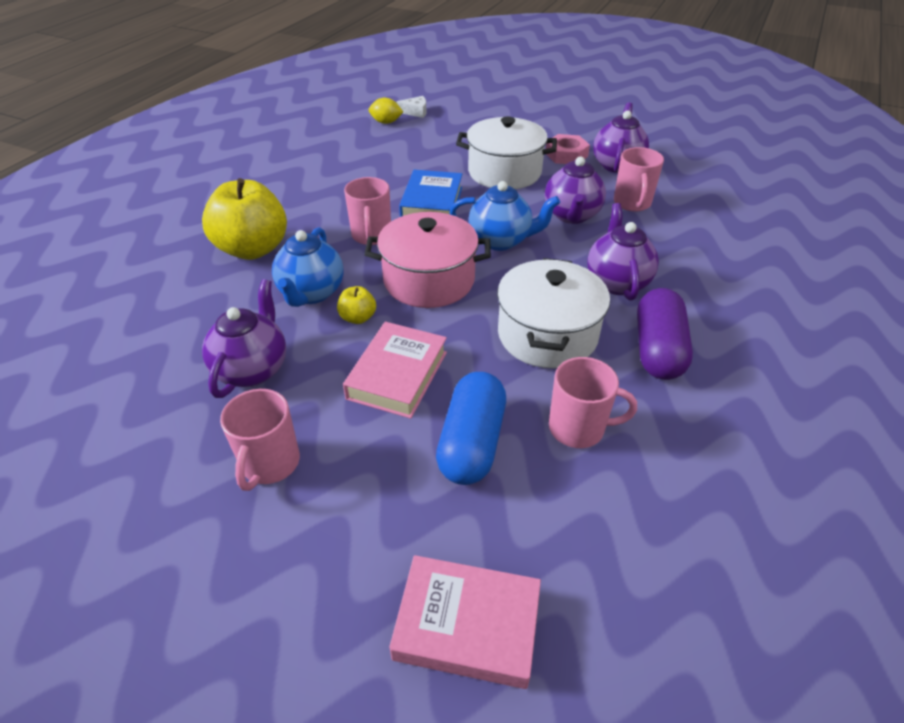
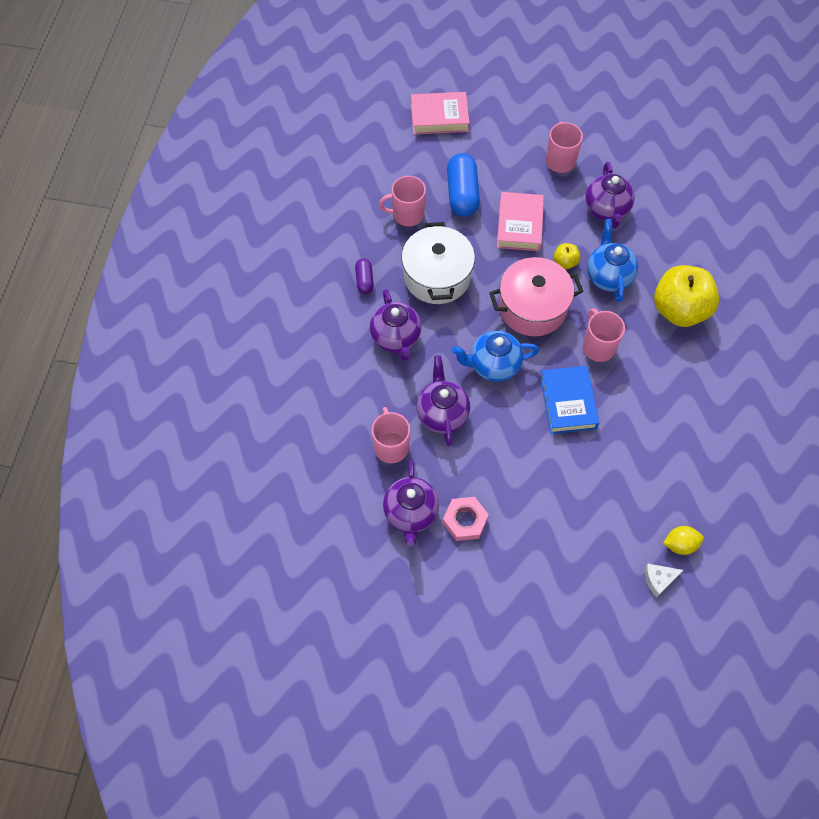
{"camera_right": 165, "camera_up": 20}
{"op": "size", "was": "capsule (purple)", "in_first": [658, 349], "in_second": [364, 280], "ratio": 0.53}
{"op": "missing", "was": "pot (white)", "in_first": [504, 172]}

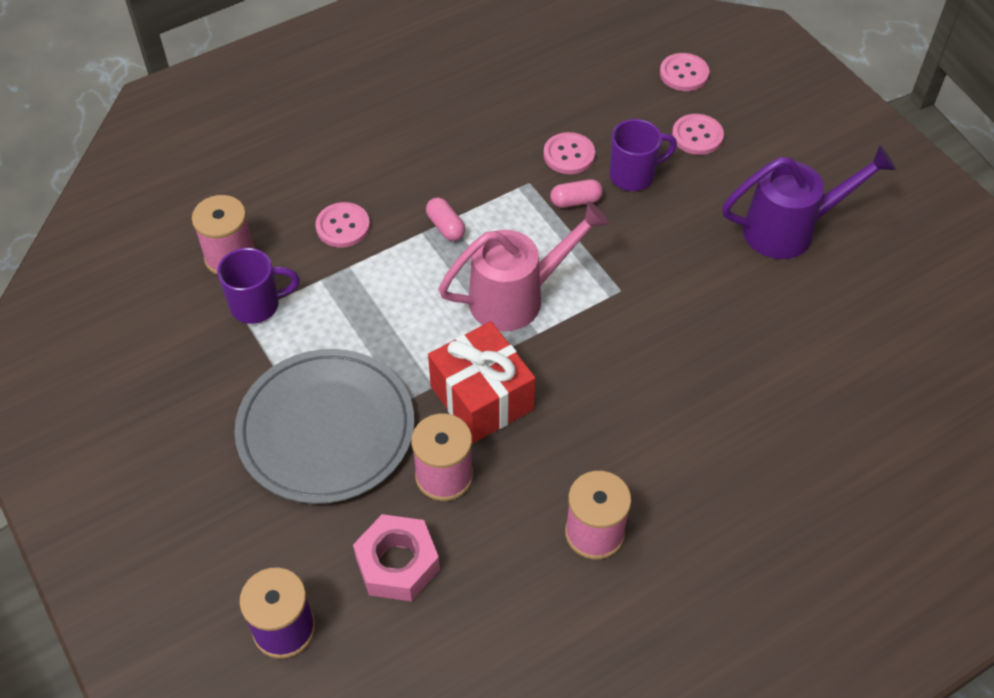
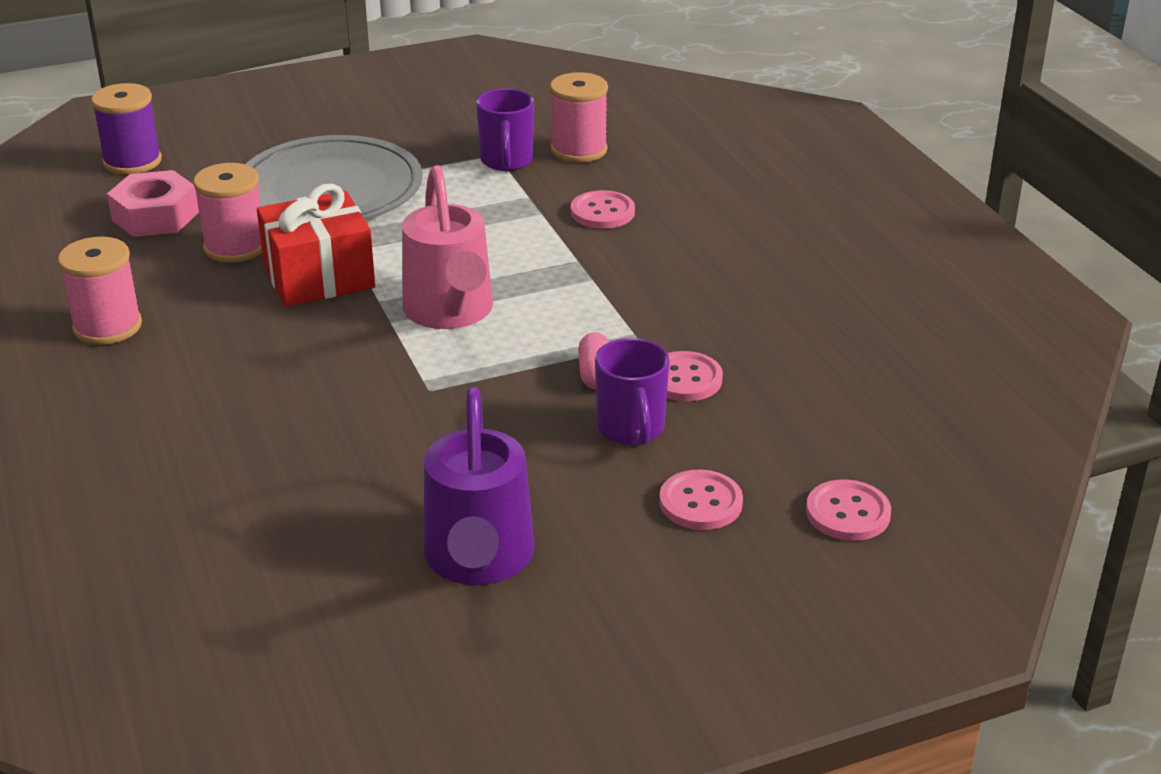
{"camera_right": 100, "camera_up": -20}
{"op": "missing", "was": "capsule (pink)", "in_first": [445, 226]}

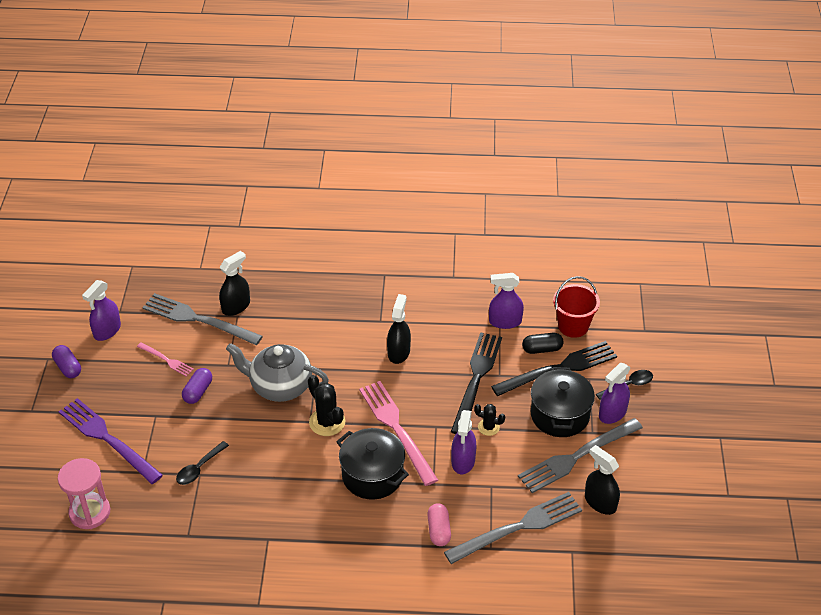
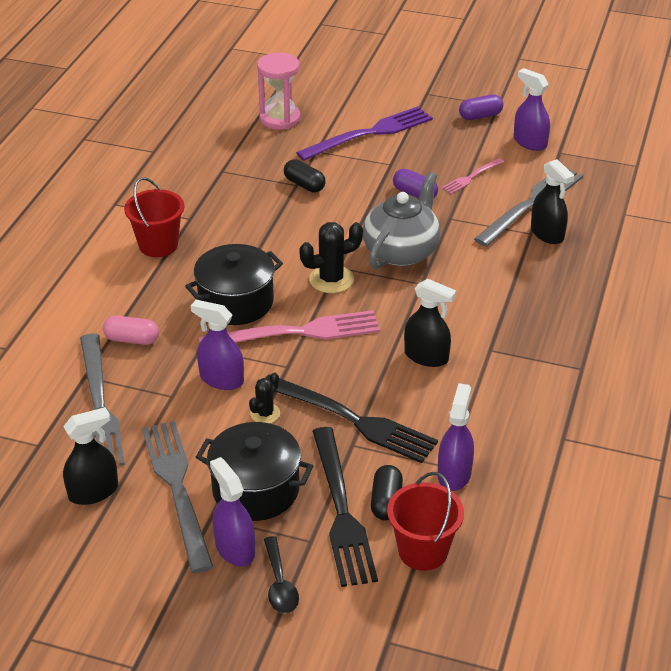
{"camera_right": 105, "camera_up": -5}
{"op": "appeared", "now": "bucket (red)", "in_second": [158, 245]}
{"op": "exchanged", "was": "spoon (black)", "now": "capsule (black)", "in_first": [199, 468], "in_second": [304, 185]}

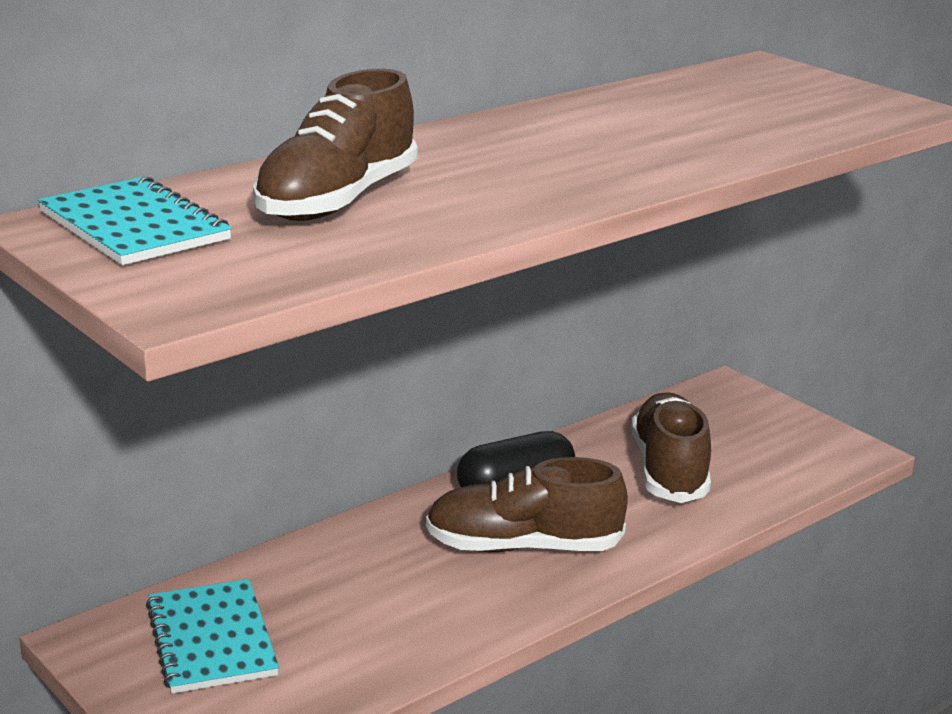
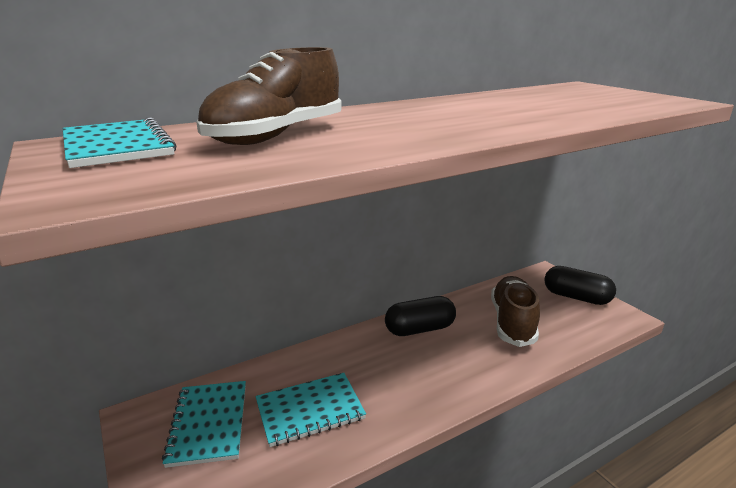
{"camera_right": 10, "camera_up": 0}
{"op": "appeared", "now": "notebook (turquoise)", "in_second": [310, 410]}
{"op": "appeared", "now": "capsule (black)", "in_second": [576, 297]}
{"op": "missing", "was": "shoe (brown)", "in_first": [523, 547]}

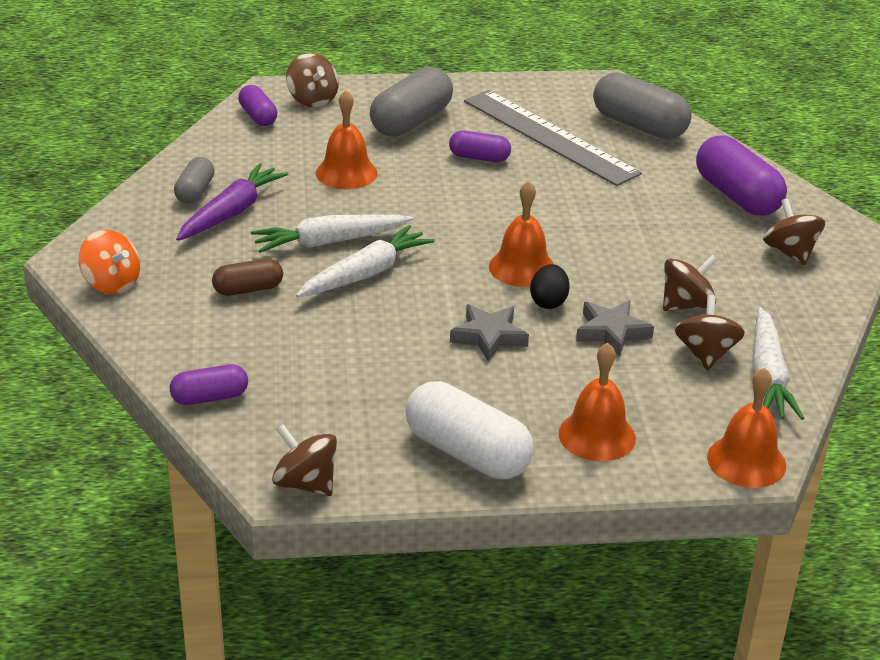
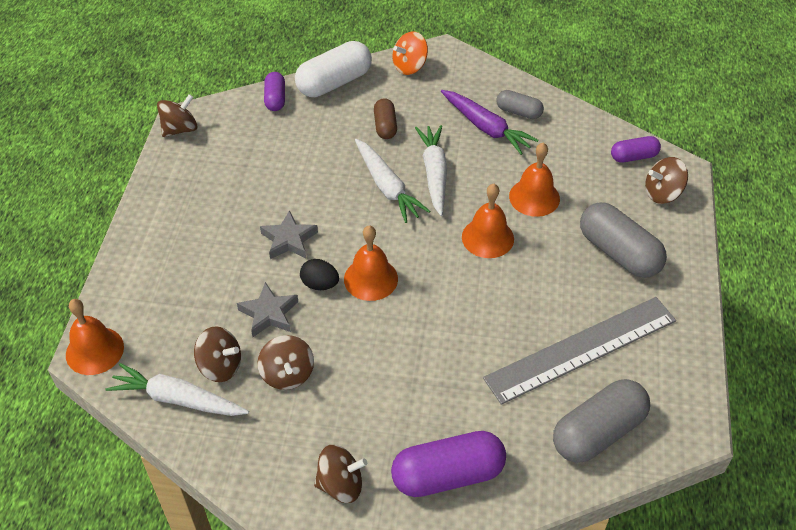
{"camera_right": 105, "camera_up": 15}
{"op": "relocated", "was": "capsule (white)", "in_first": [467, 453], "in_second": [334, 82]}
{"op": "relocated", "was": "bell (orange)", "in_first": [597, 435], "in_second": [487, 237]}
{"op": "missing", "was": "capsule (purple)", "in_first": [479, 158]}

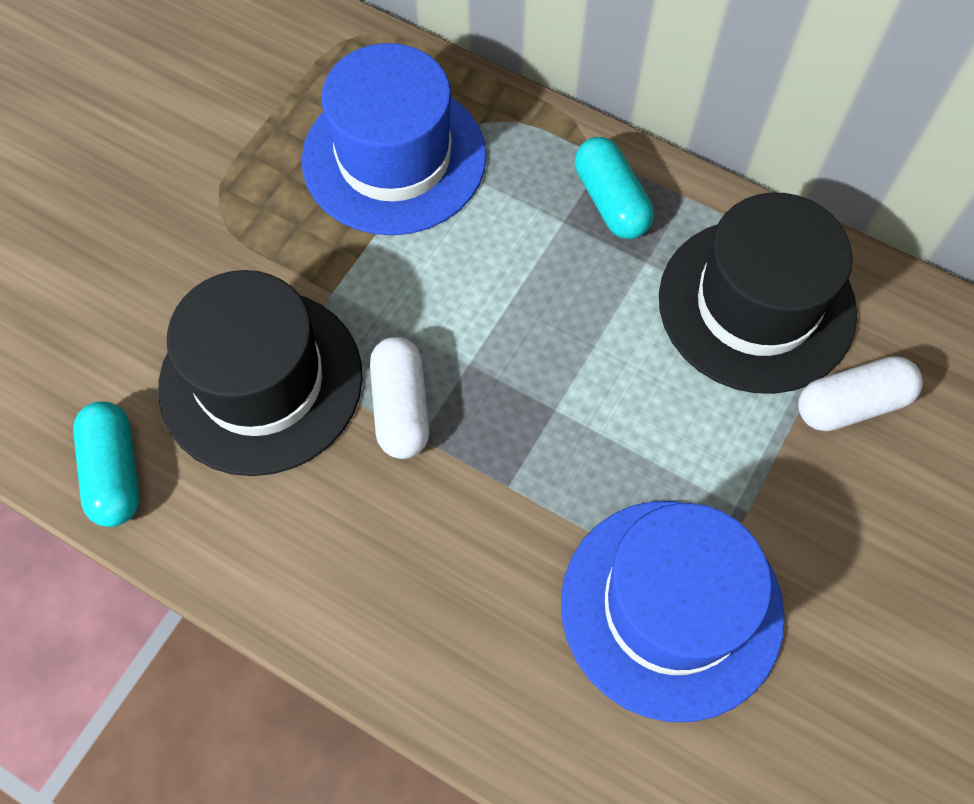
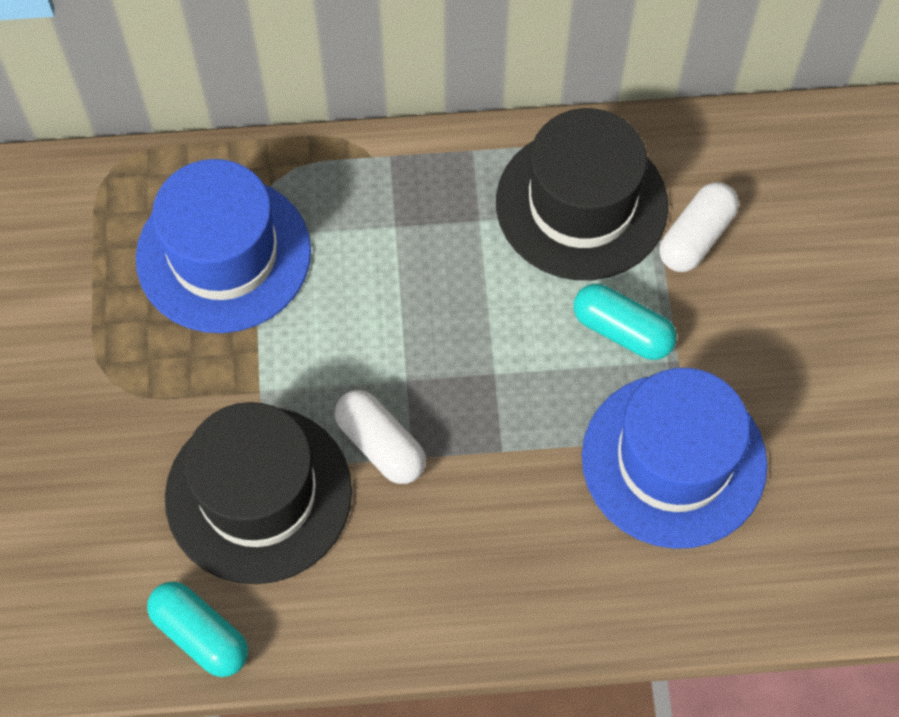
{"camera_right": -35, "camera_up": 0}
{"op": "relocated", "was": "capsule (turquoise)", "in_first": [611, 201], "in_second": [622, 331]}

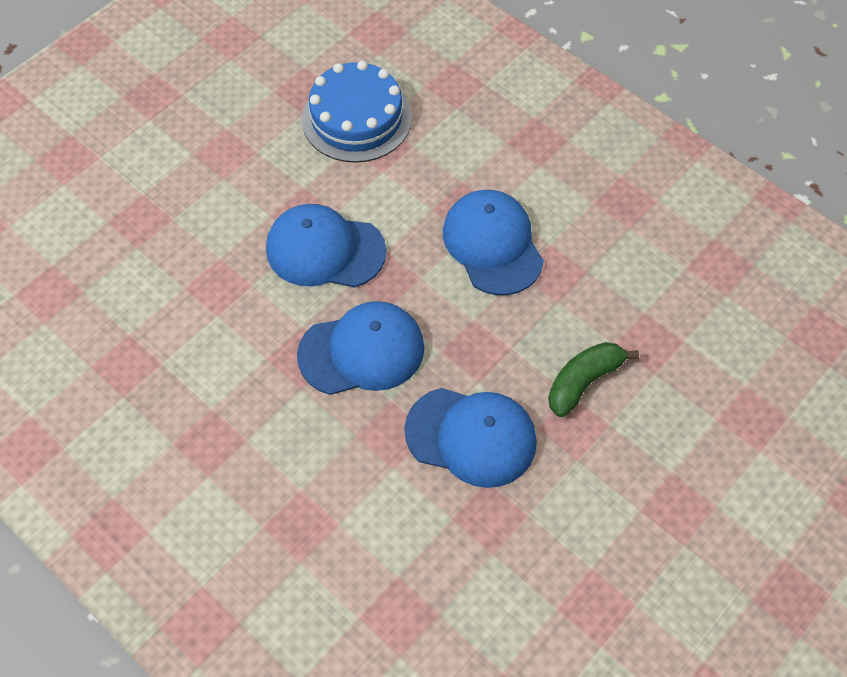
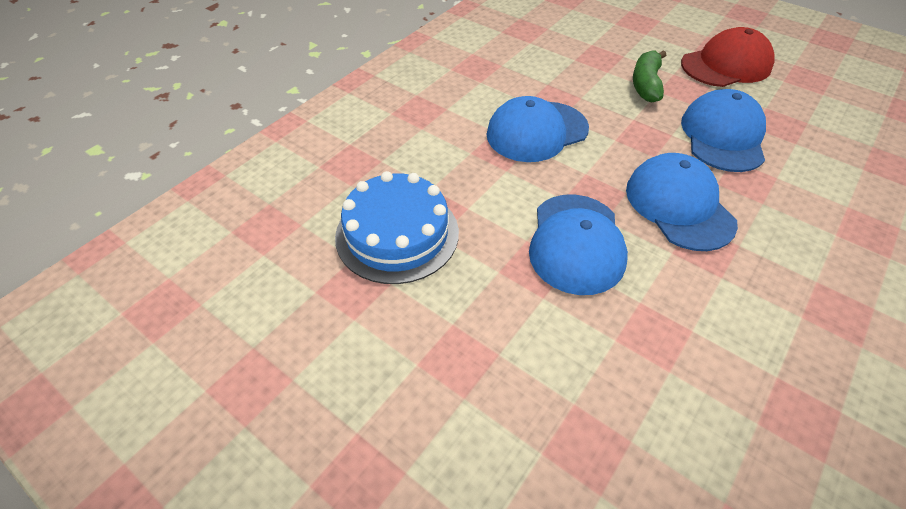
{"camera_right": -95, "camera_up": -10}
{"op": "spun", "was": "banana (green)", "in_first": [583, 381], "in_second": [646, 84], "clockwise": 60}
{"op": "appeared", "now": "cap (red)", "in_second": [726, 65]}

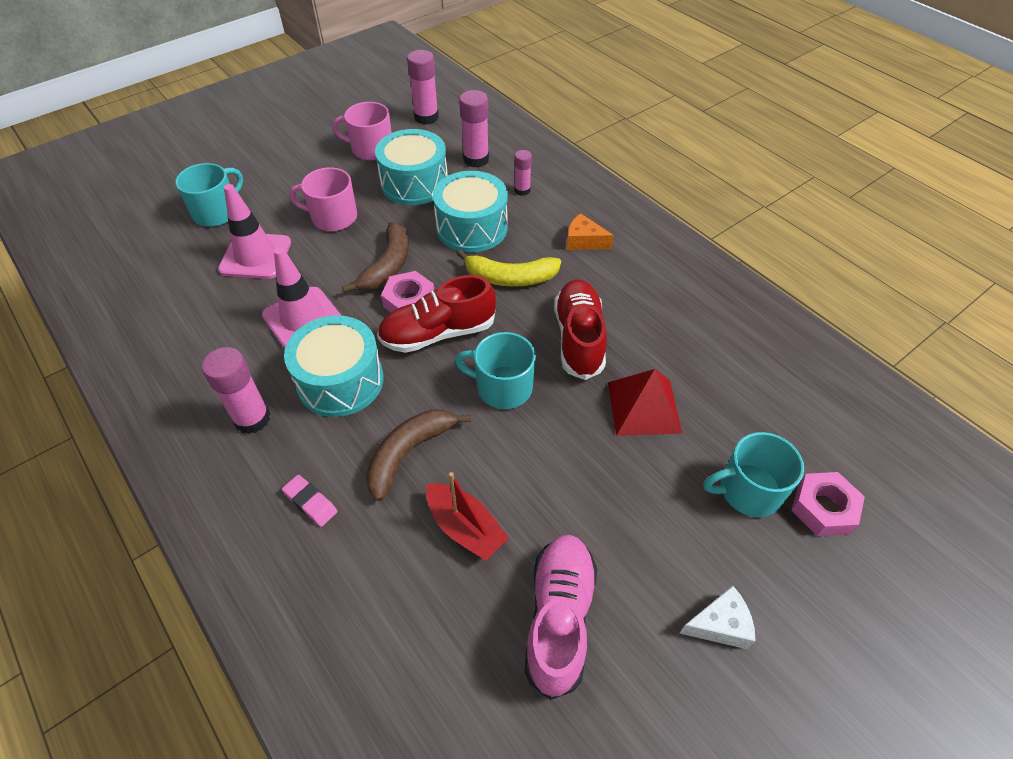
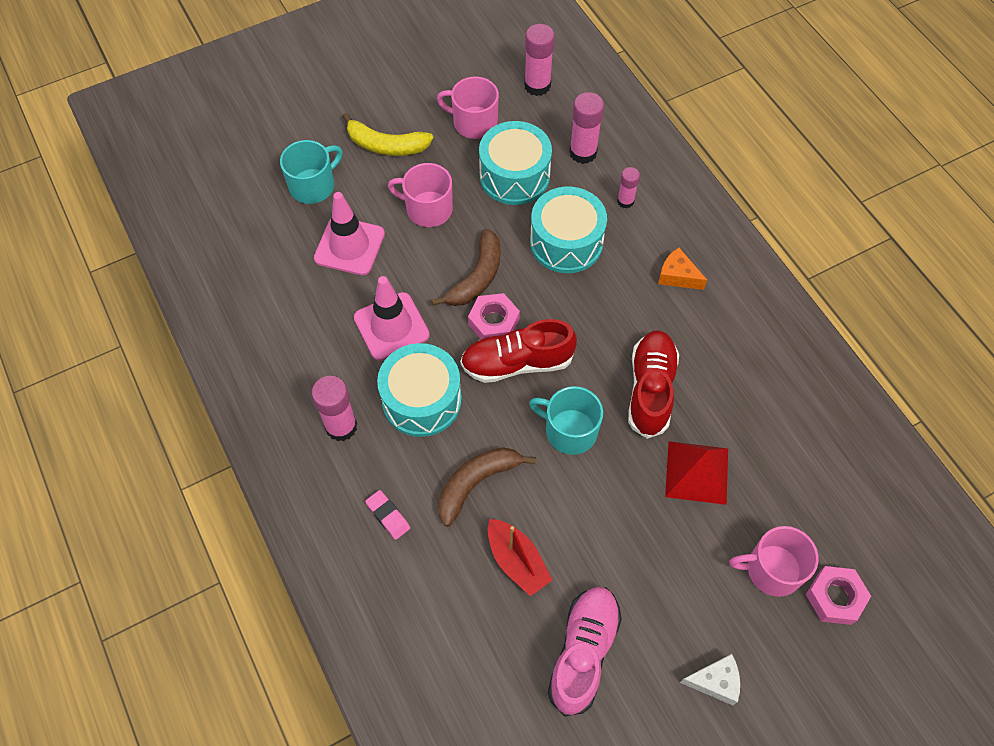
{"camera_right": 10, "camera_up": 10}
{"op": "relocated", "was": "banana (yellow)", "in_first": [510, 278], "in_second": [386, 145]}
{"op": "colour", "was": "mug (turquoise)", "now": "mug (pink)", "in_first": [748, 490], "in_second": [772, 569]}

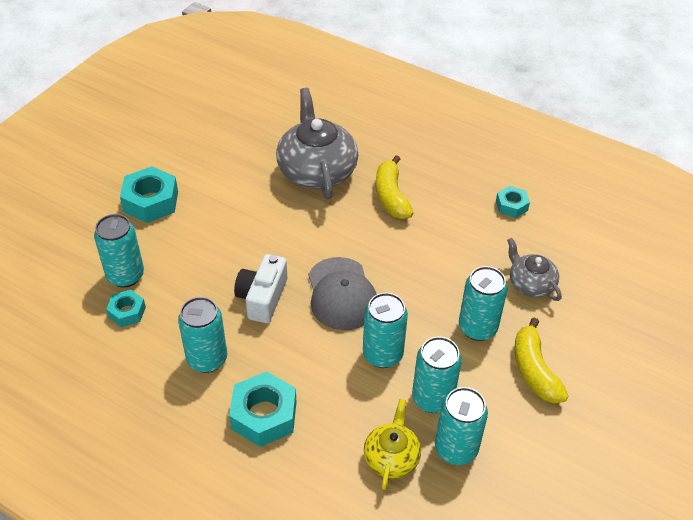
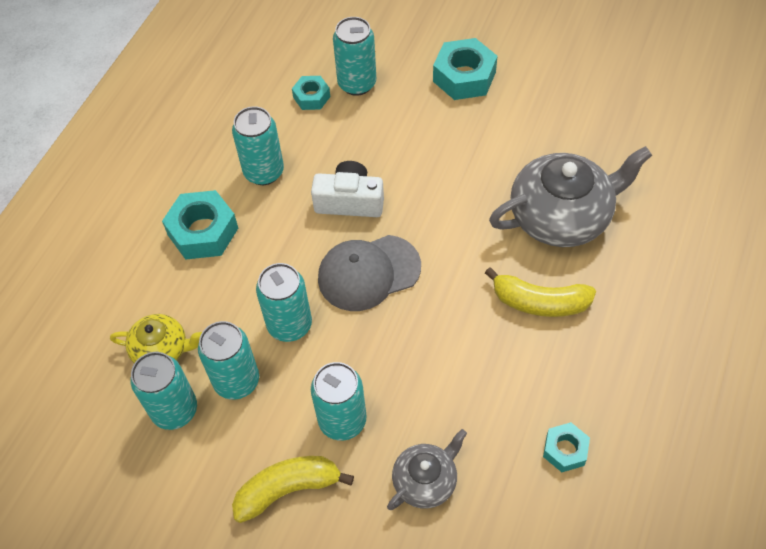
{"camera_right": 85, "camera_up": 10}
{"op": "spun", "was": "banana (yellow)", "in_first": [391, 196], "in_second": [540, 302], "clockwise": -150}

